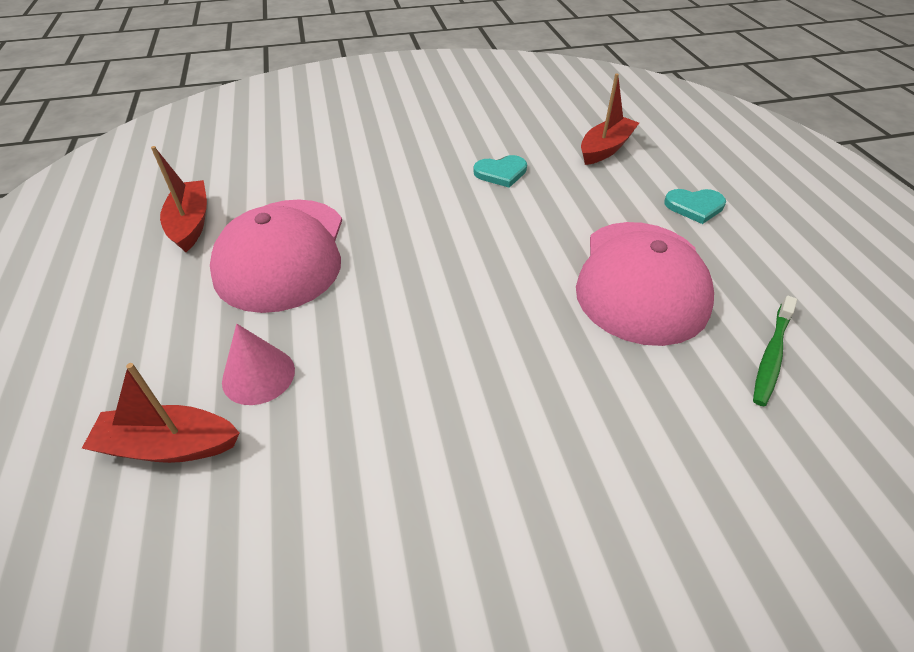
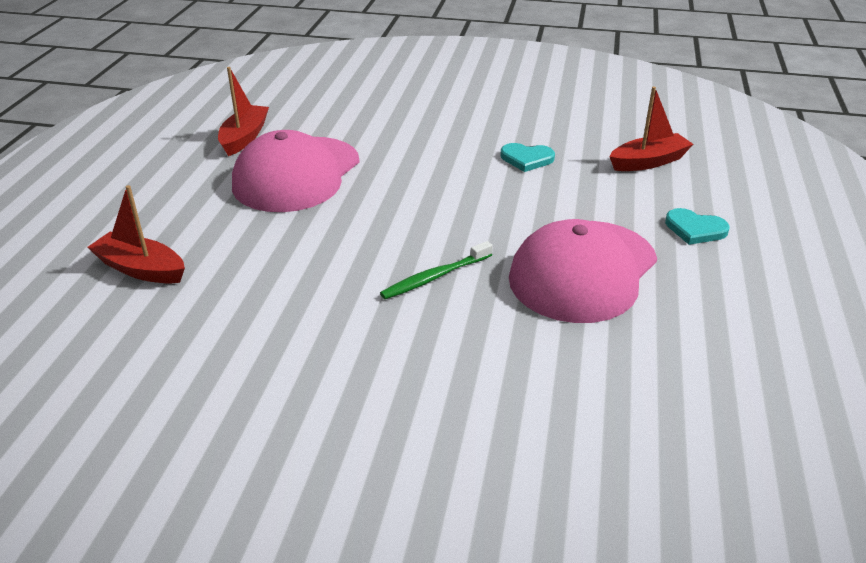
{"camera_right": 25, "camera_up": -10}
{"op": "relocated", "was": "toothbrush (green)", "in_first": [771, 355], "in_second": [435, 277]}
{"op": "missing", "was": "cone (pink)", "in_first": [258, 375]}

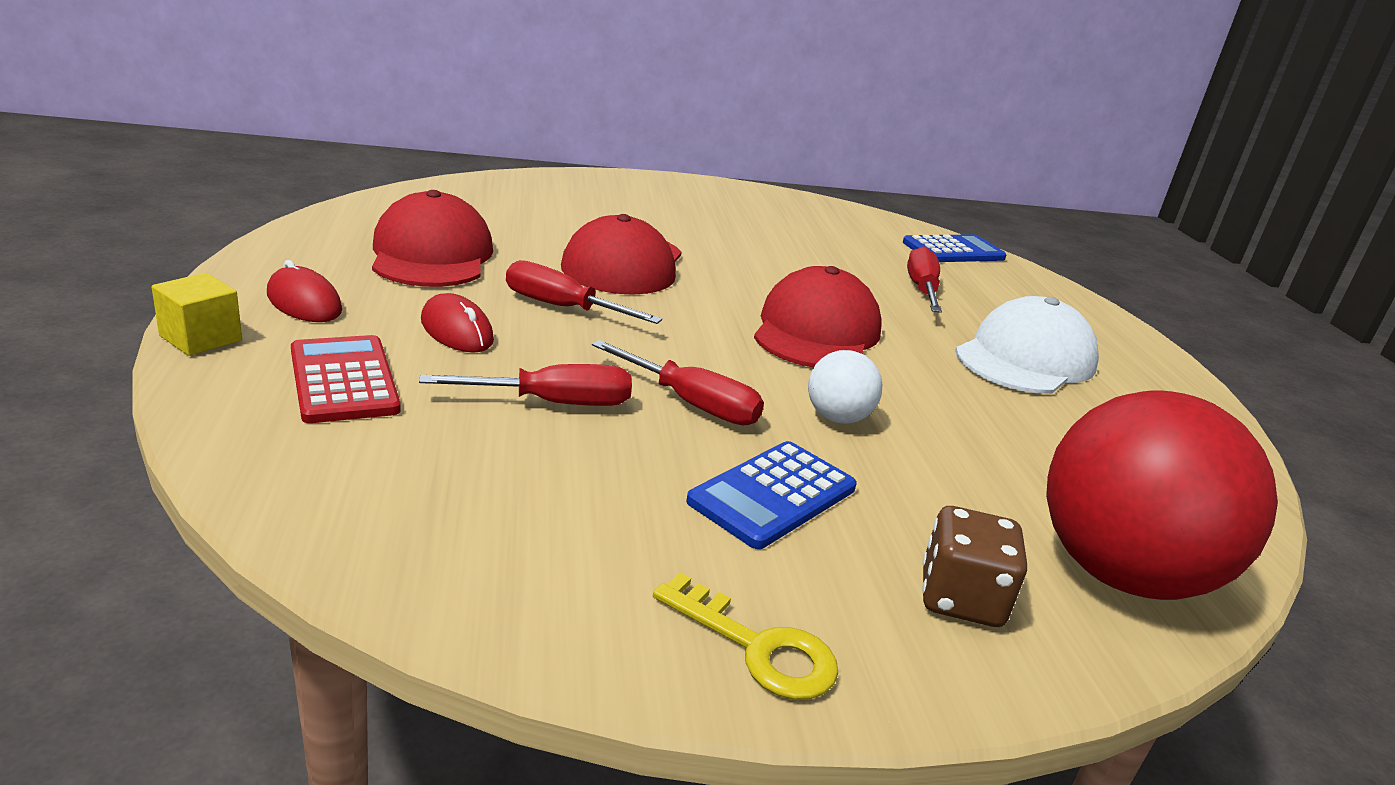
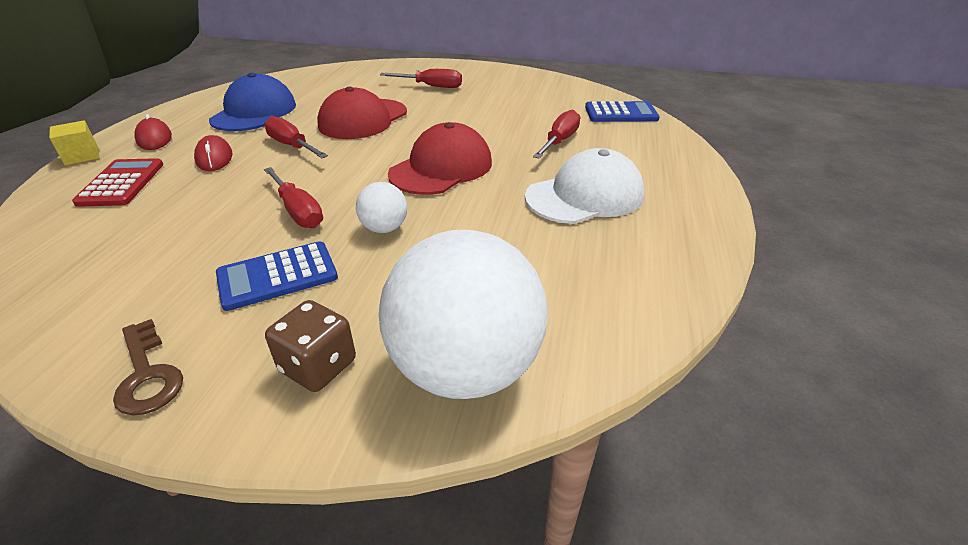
{"camera_right": 25, "camera_up": 10}
{"op": "colour", "was": "key (yellow)", "now": "key (brown)", "in_first": [757, 647], "in_second": [147, 374]}
{"op": "colour", "was": "cap (red)", "now": "cap (blue)", "in_first": [432, 255], "in_second": [254, 112]}
{"op": "colour", "was": "ball (red)", "now": "ball (white)", "in_first": [1120, 573], "in_second": [465, 368]}
{"op": "relocated", "was": "screwdriver (red)", "in_first": [552, 403], "in_second": [431, 86]}

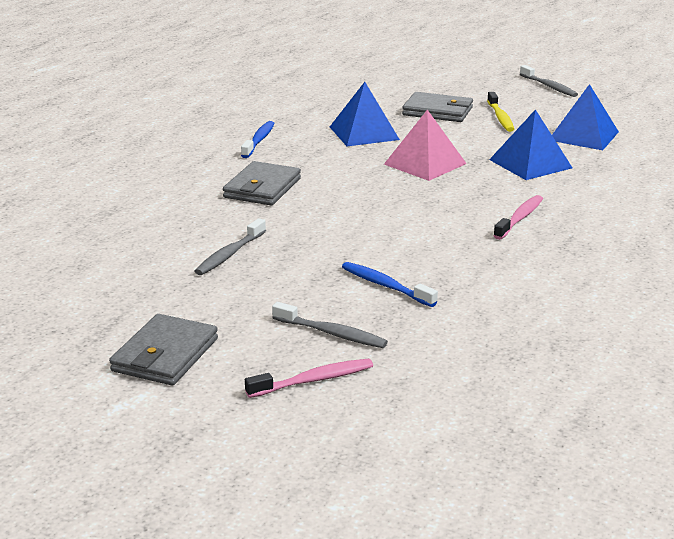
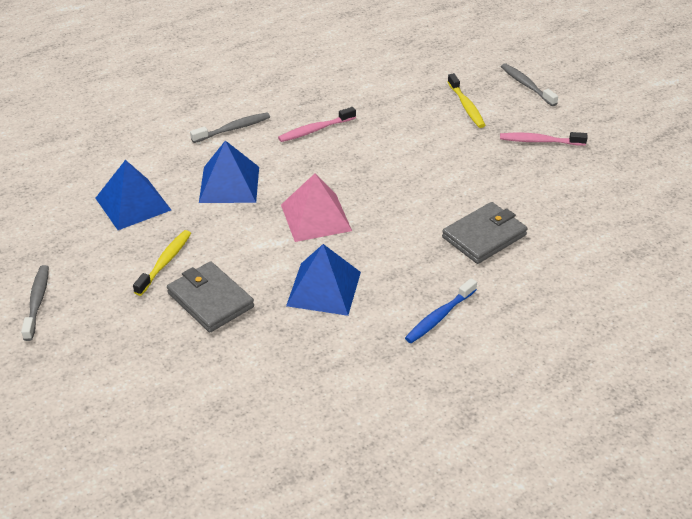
{"camera_right": -150, "camera_up": 15}
{"op": "relocated", "was": "toothbrush (grey)", "in_first": [229, 254], "in_second": [233, 129]}
{"op": "colour", "was": "toothbrush (blue)", "now": "toothbrush (yellow)", "in_first": [385, 285], "in_second": [466, 106]}
{"op": "relocated", "was": "toothbrush (pink)", "in_first": [314, 380], "in_second": [539, 141]}
{"op": "missing", "was": "wallet (grey)", "in_first": [165, 355]}

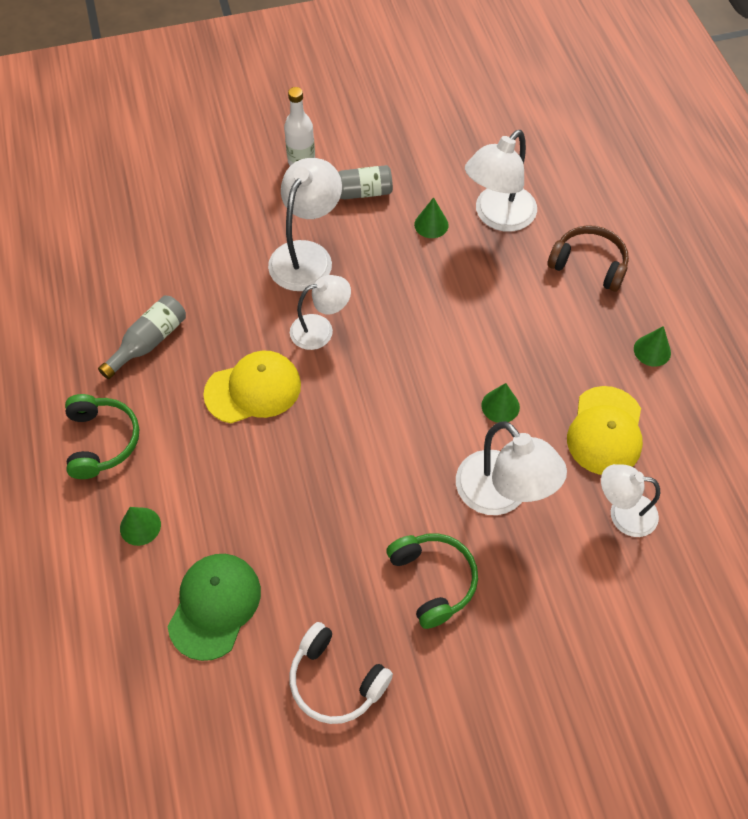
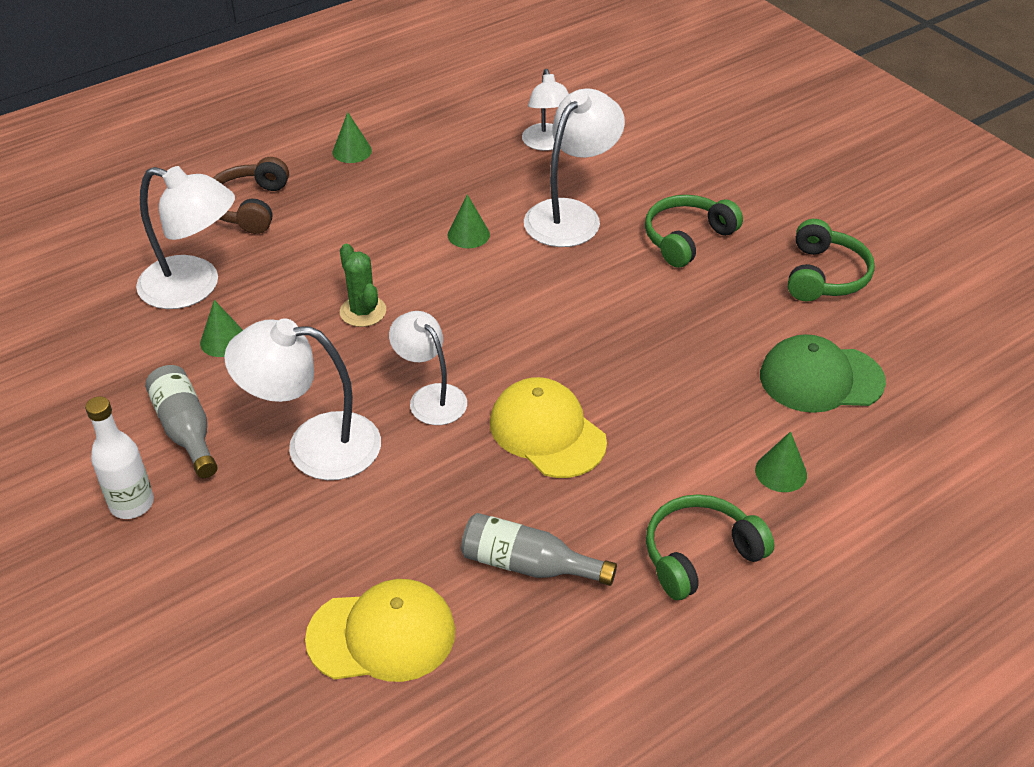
{"camera_right": -110, "camera_up": -15}
{"op": "relocated", "was": "cap (yellow)", "in_first": [605, 431], "in_second": [382, 635]}
{"op": "appeared", "now": "cactus (green)", "in_second": [363, 311]}
{"op": "colour", "was": "headphones (white)", "now": "headphones (green)", "in_first": [336, 680], "in_second": [824, 275]}

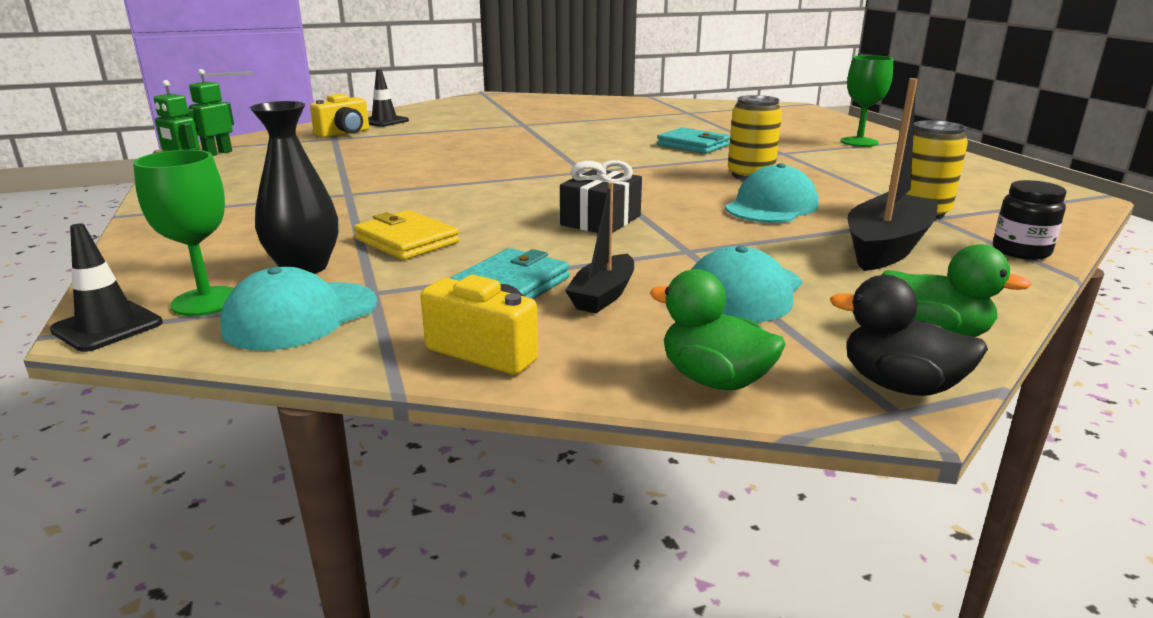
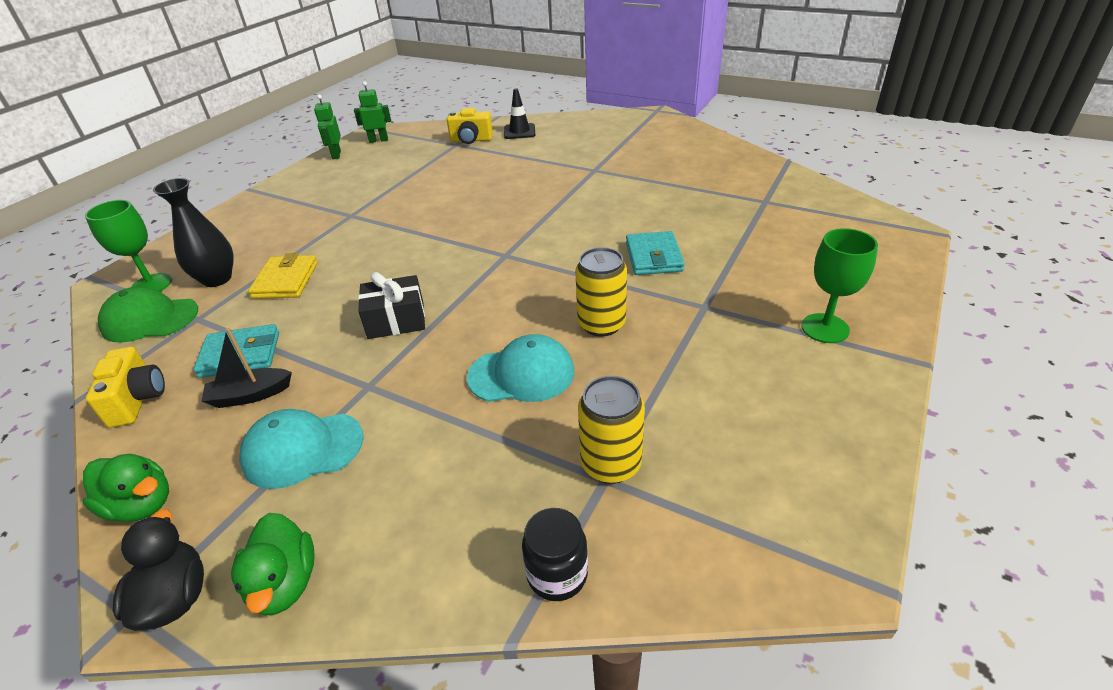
{"camera_right": 50, "camera_up": 15}
{"op": "spun", "was": "duck (green)", "in_first": [714, 380], "in_second": [142, 505], "clockwise": 120}
{"op": "colour", "was": "cap (turquoise)", "now": "cap (green)", "in_first": [300, 316], "in_second": [150, 319]}
{"op": "missing", "was": "traffic cone (black)", "in_first": [107, 327]}
{"op": "missing", "was": "boat (black)", "in_first": [886, 247]}

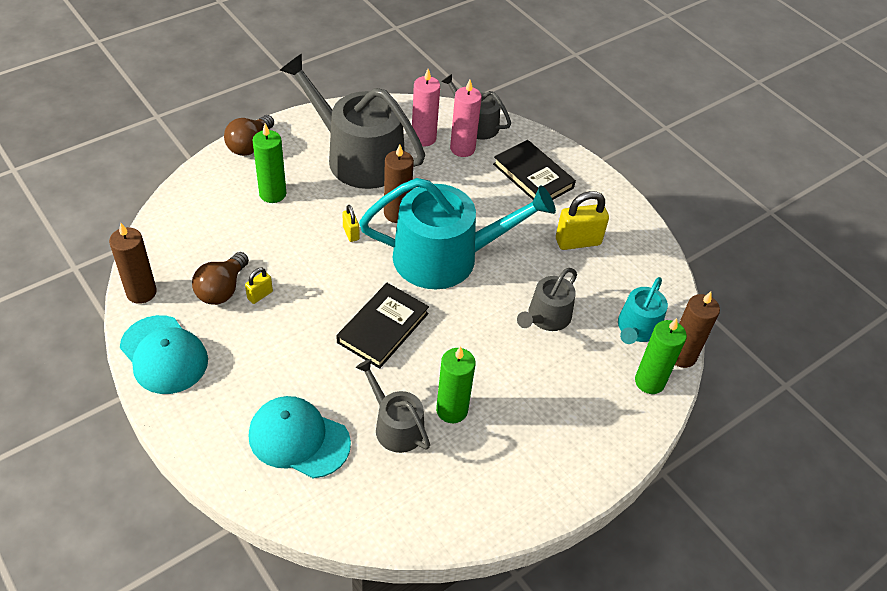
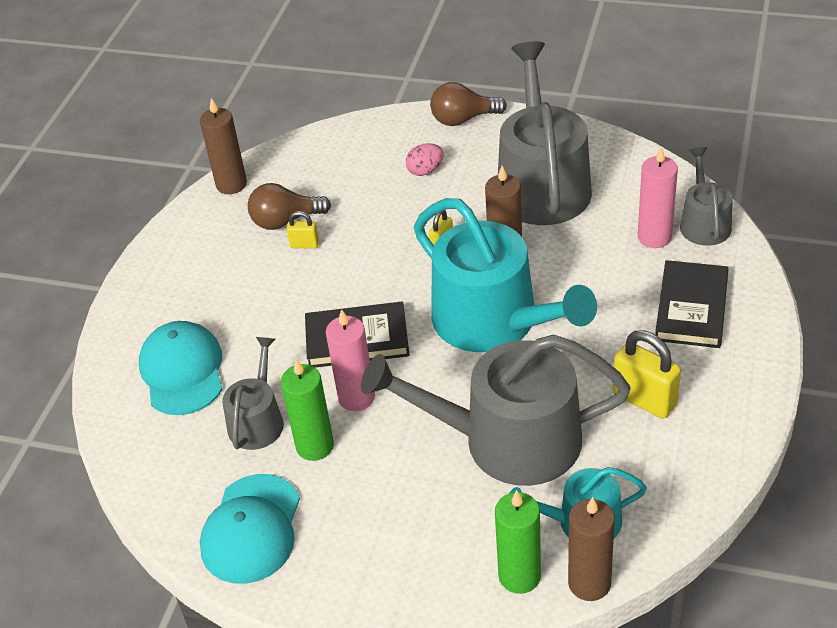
{"camera_right": 60, "camera_up": -5}
{"op": "relocated", "was": "cap (turquoise)", "in_first": [164, 355], "in_second": [251, 529]}
{"op": "relocated", "was": "candle (pink)", "in_first": [423, 138], "in_second": [356, 397]}
{"op": "size", "was": "watering can (grey)", "in_first": [546, 317], "in_second": [507, 440], "ratio": 1.95}
{"op": "exchanged", "was": "candle (green)", "now": "egg (pink)", "in_first": [272, 194], "in_second": [425, 171]}

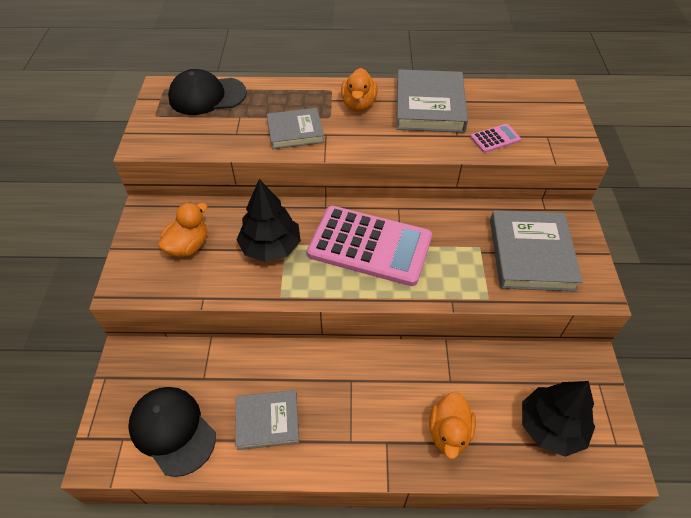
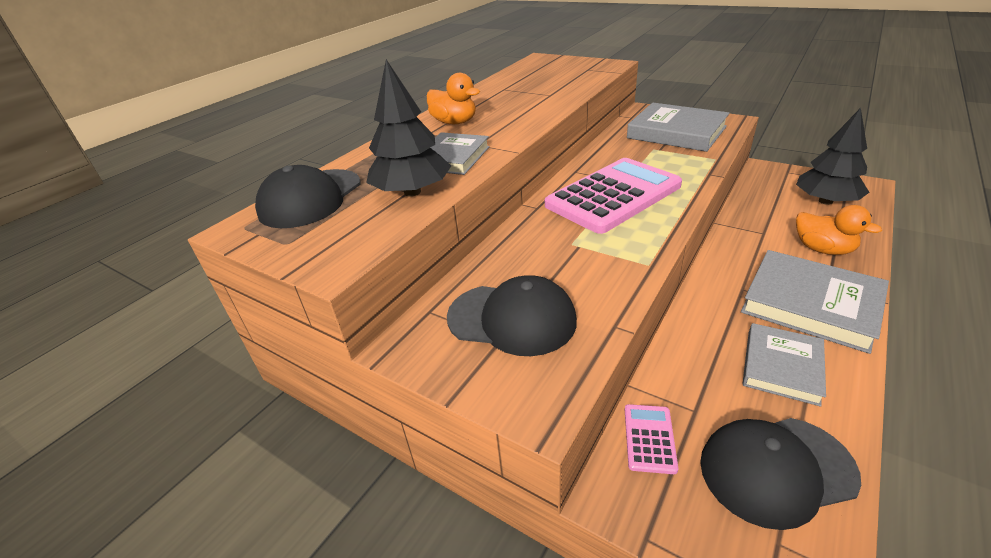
{"camera_right": -55, "camera_up": -15}
{"op": "relocated", "was": "tree (black)", "in_first": [271, 247], "in_second": [412, 192]}
{"op": "exchanged", "was": "duck (orange)", "now": "cap (black)", "in_first": [188, 246], "in_second": [512, 319]}
{"op": "relocated", "was": "calculator (pink)", "in_first": [495, 139], "in_second": [649, 438]}
{"op": "relocated", "was": "book (grey)", "in_first": [429, 106], "in_second": [810, 304]}

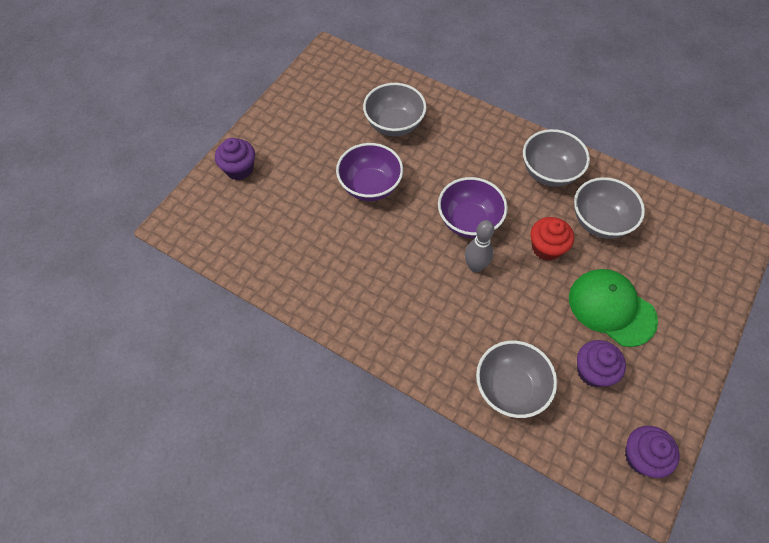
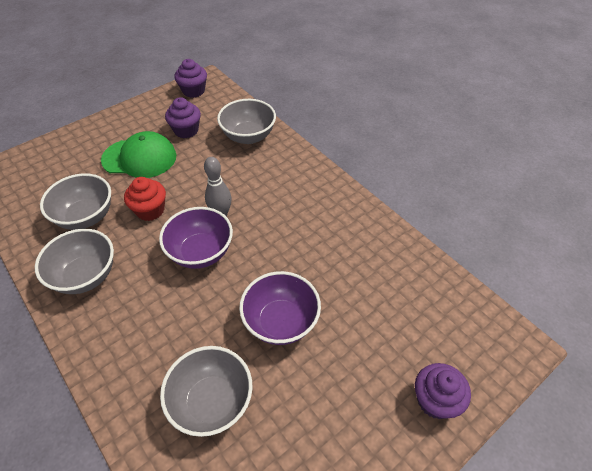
{"camera_right": -160, "camera_up": -10}
{"op": "spun", "was": "cap (green)", "in_first": [611, 308], "in_second": [139, 158], "clockwise": -60}

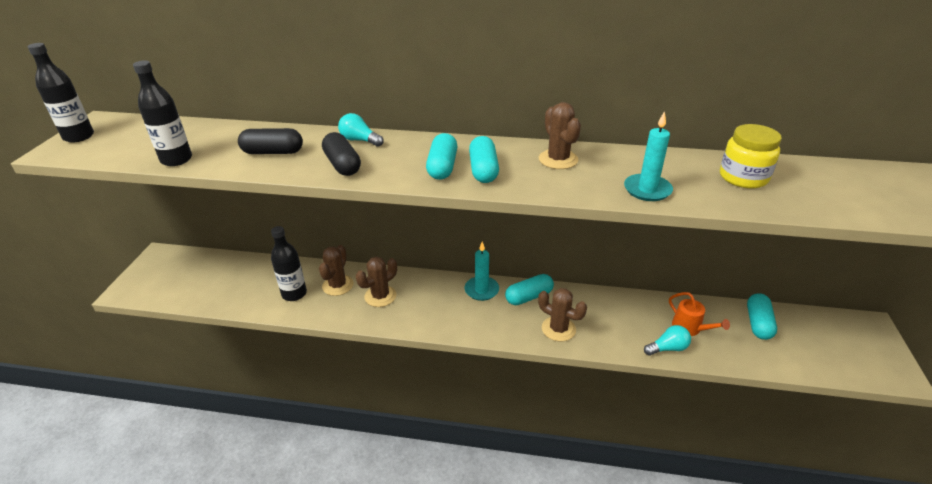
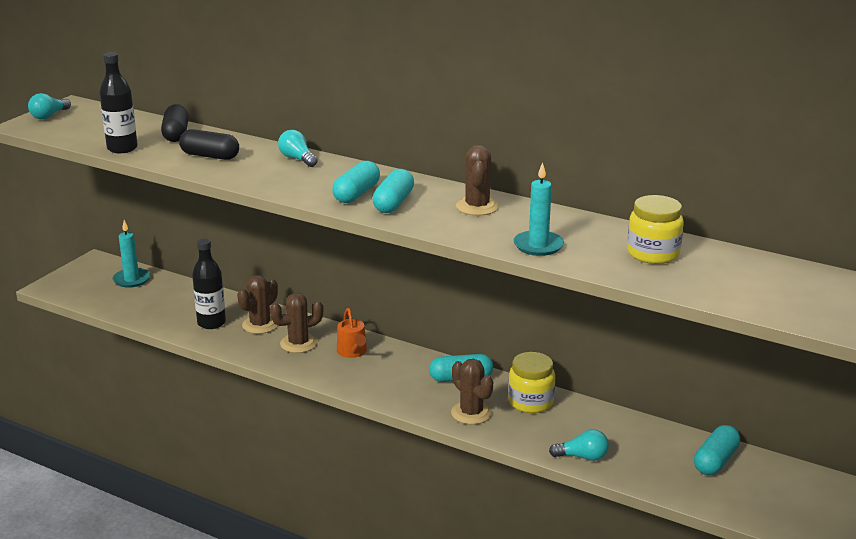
{"camera_right": 20, "camera_up": -10}
{"op": "exchanged", "was": "bottle (black)", "now": "light bulb (turquoise)", "in_first": [79, 137], "in_second": [49, 116]}
{"op": "relocated", "was": "candle (turquoise)", "in_first": [481, 290], "in_second": [132, 279]}
{"op": "relocated", "was": "capsule (black)", "in_first": [342, 165], "in_second": [176, 134]}
{"op": "relocated", "was": "watering can (orange)", "in_first": [689, 328], "in_second": [352, 352]}
{"op": "appeared", "now": "jar (yellow)", "in_second": [530, 402]}

